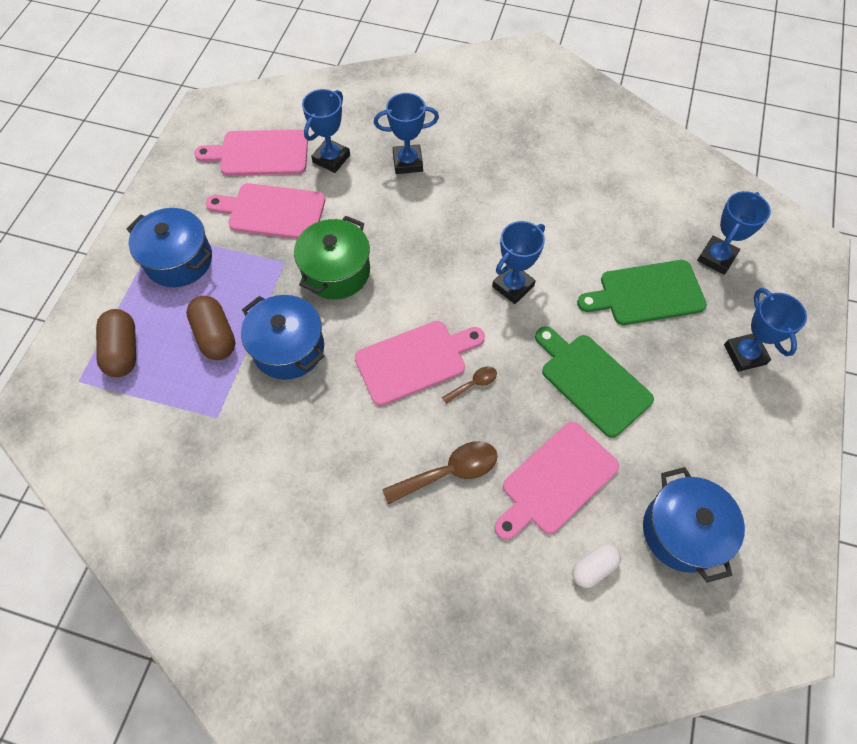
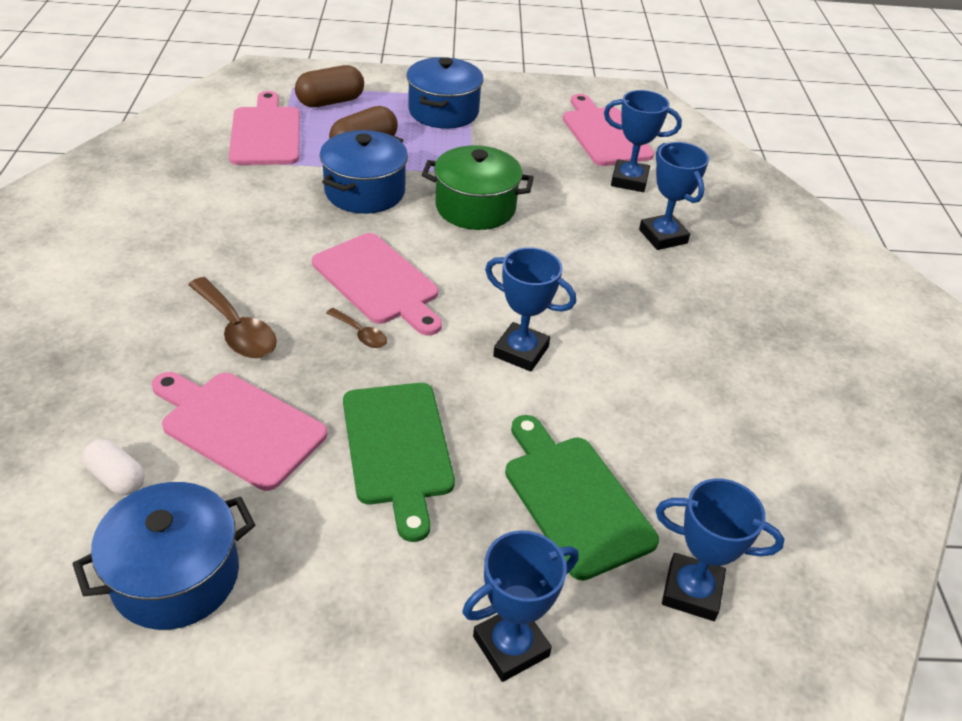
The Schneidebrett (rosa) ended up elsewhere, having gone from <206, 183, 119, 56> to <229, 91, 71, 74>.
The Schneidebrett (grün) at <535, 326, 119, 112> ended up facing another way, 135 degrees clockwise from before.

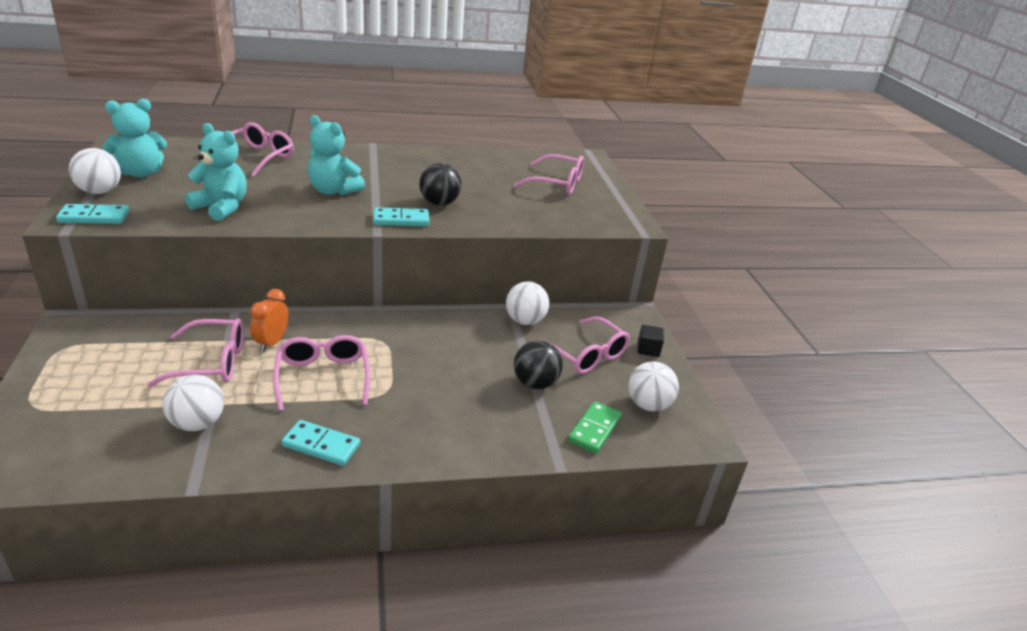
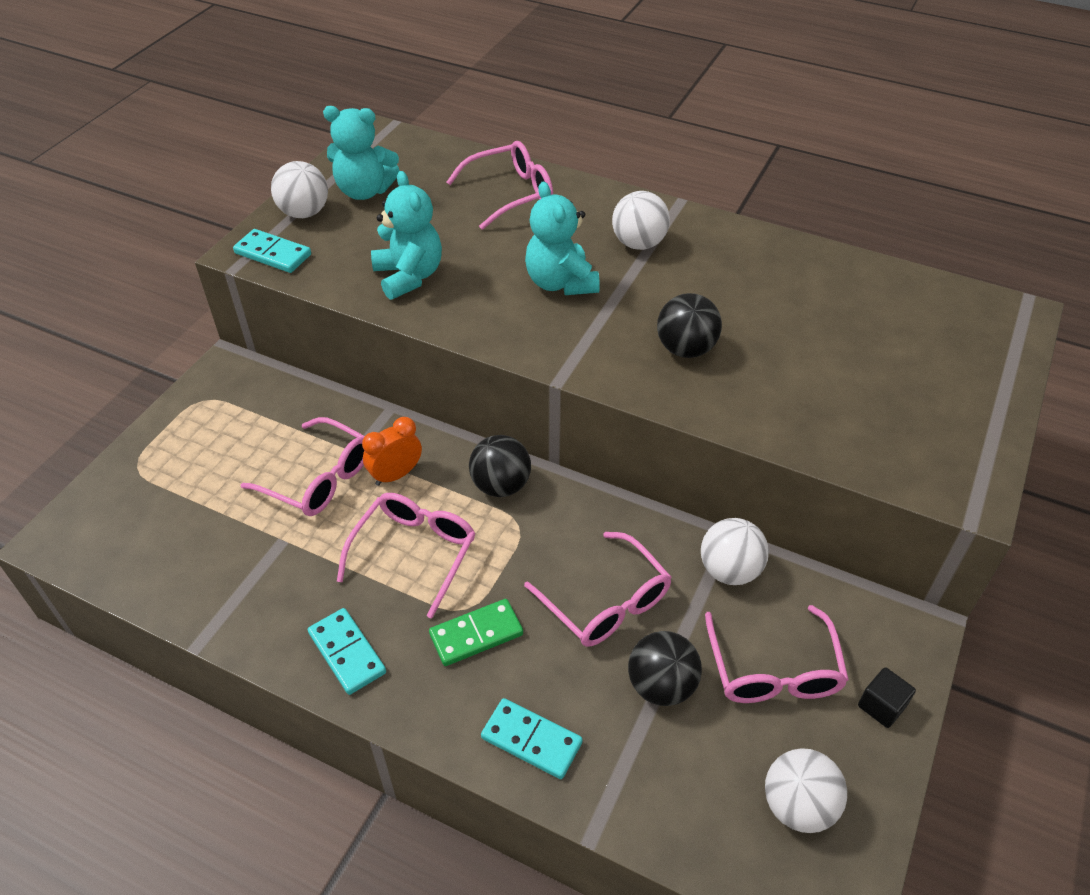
The Ball (weiß) ended up elsewhere, having gone from <163, 375, 61, 56> to <612, 191, 58, 59>.
The Dominostein (türkis) ended up elsewhere, having gone from <373, 207, 56, 19> to <481, 698, 102, 81>.
The Brille (rosa) ended up elsewhere, having gone from <514, 154, 70, 41> to <524, 532, 148, 115>.
The Dominostein (grün) ended up elsewhere, having gone from <568, 401, 54, 53> to <429, 599, 94, 67>.
The second view gained the Ball (schwarz) at <469, 435, 62, 62>.

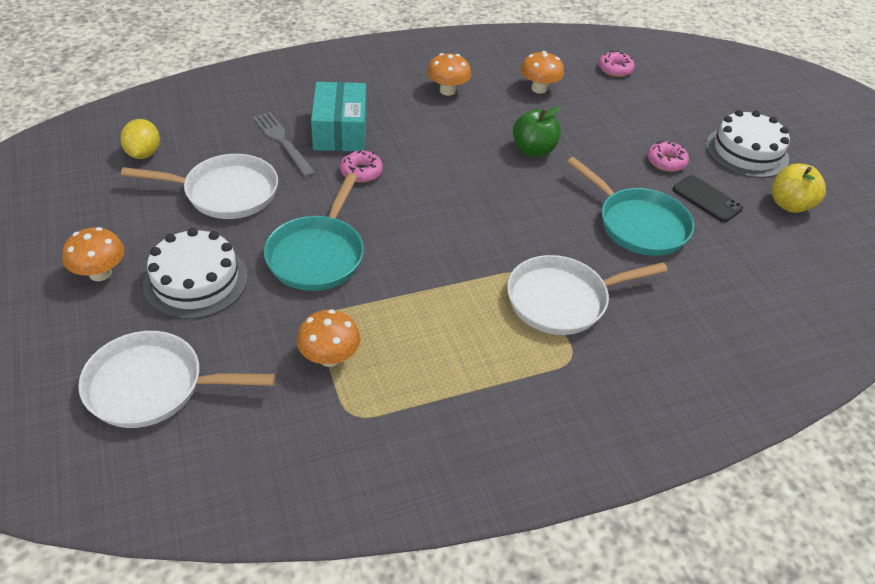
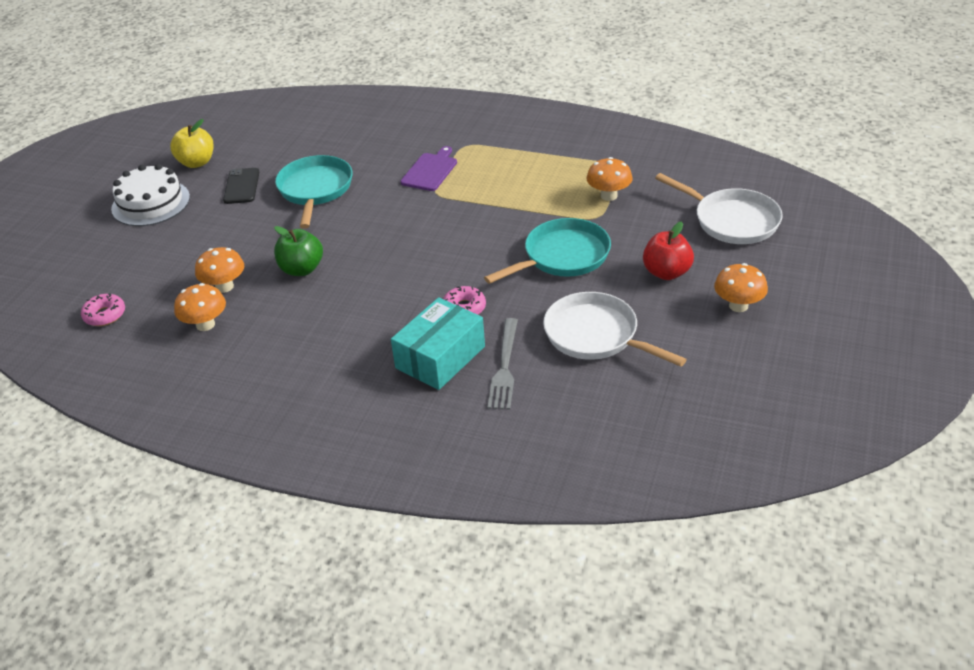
The second view lost the Zitrone (gelb) at <120, 119, 40, 40>.
Where the Kuchen (weiß) stood at <143, 228, 105, 91>, the Apfel (rot) came to stand at <643, 222, 51, 58>.
The Pilz (orange) ended up elsewhere, having gone from <427, 53, 44, 43> to <195, 247, 49, 46>.
Where the Pfanne (weiß) stood at <507, 255, 161, 80>, the Schneidebrett (lila) came to stand at <400, 146, 57, 45>.
The second view lost the Donut (rosa) at <647, 140, 42, 32>.

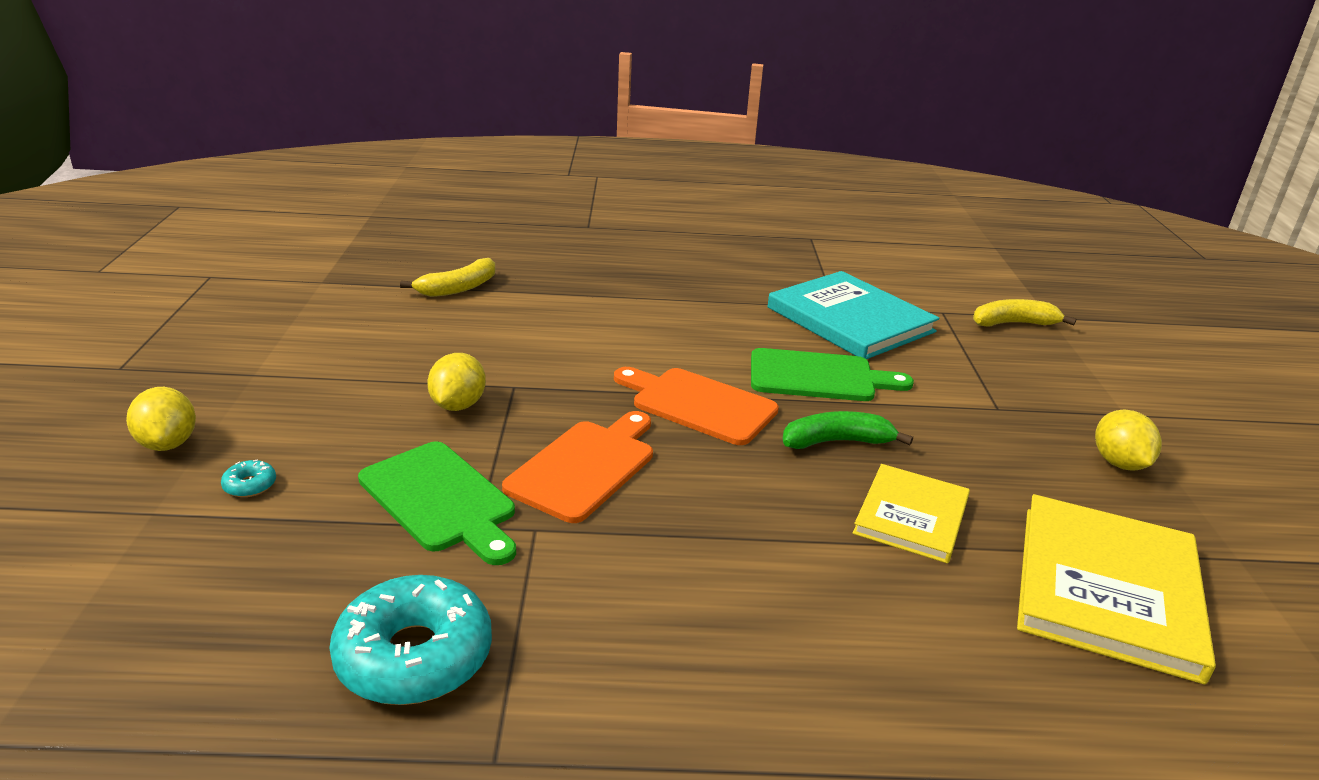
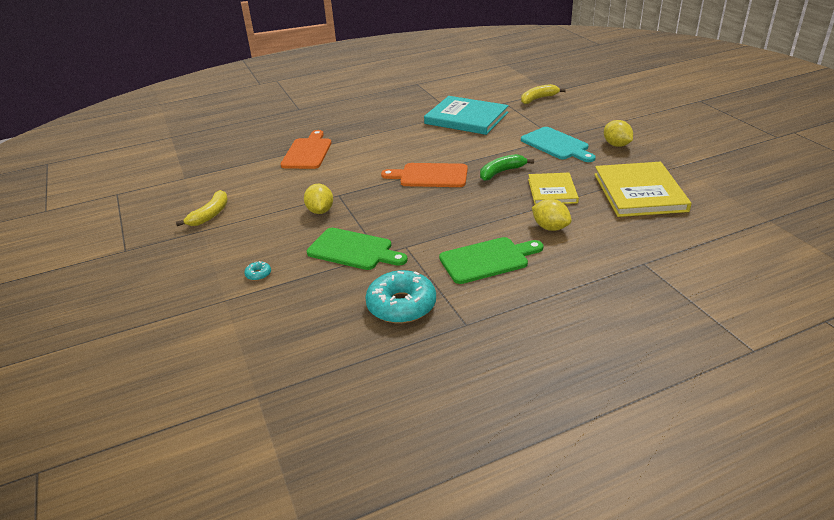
The Zitrone (gelb) ended up elsewhere, having gone from <126, 387, 70, 64> to <532, 199, 40, 32>.
The Banane (gelb) ended up elsewhere, having gone from <400, 258, 95, 39> to <176, 190, 52, 36>.
The Schneidebrett (orange) ended up elsewhere, having gone from <502, 411, 151, 112> to <281, 130, 50, 39>.
The Schneidebrett (grün) ended up elsewhere, having gone from <751, 348, 163, 53> to <439, 237, 105, 47>.
The second view gained the Schneidebrett (türkis) at <521, 127, 75, 35>.

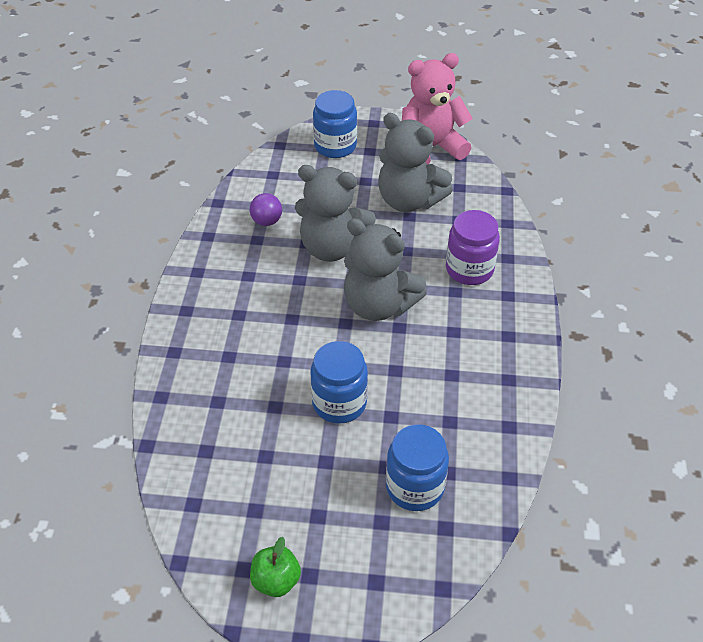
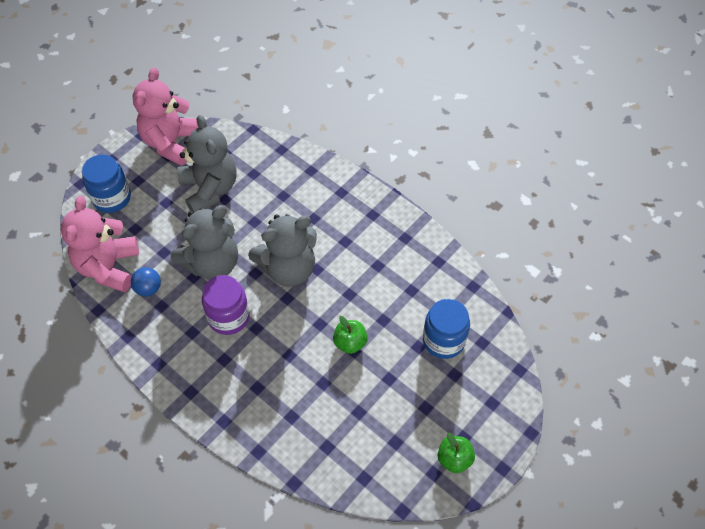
What was the Ball (lila) at <250, 193, 32, 33> turned into the Ball (blau) at <131, 267, 30, 30>.
Where the Einmachglas (blau) stood at <310, 341, 58, 83>, the Apfel (grün) came to stand at <333, 316, 35, 38>.
The Teddybär (grau) at <378, 113, 75, 99> ended up facing another way, 90 degrees counterclockwise from before.
The Einmachglas (lila) ended up elsewhere, having gone from <446, 210, 54, 75> to <202, 275, 48, 60>.
The second view gained the Teddybär (rosa) at <60, 196, 79, 96>.

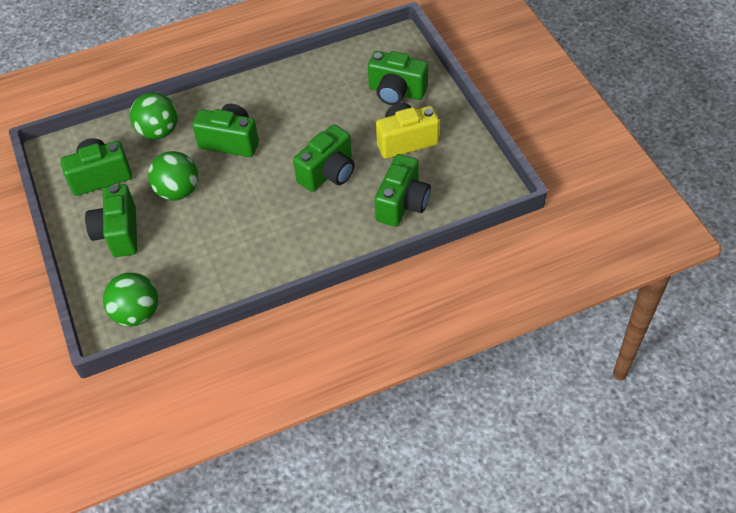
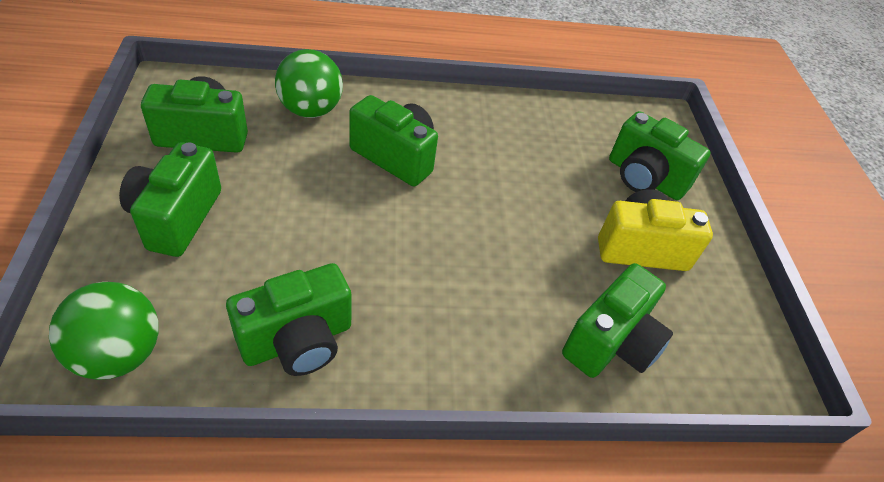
The second view lost the Ball (grün) at <148, 151, 50, 50>.
The Kamera (grün) ended up elsewhere, having gone from <293, 124, 62, 68> to <226, 263, 125, 113>.

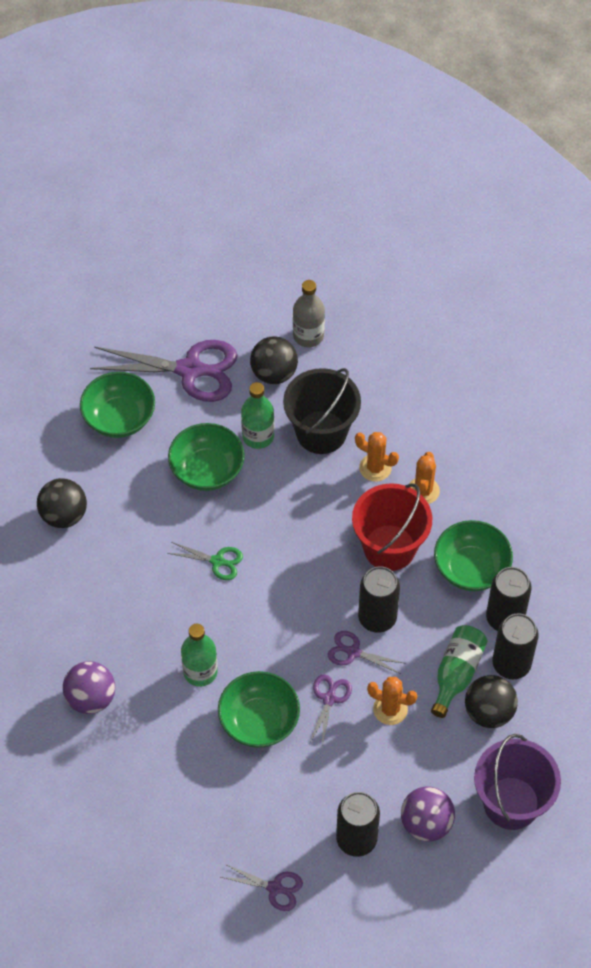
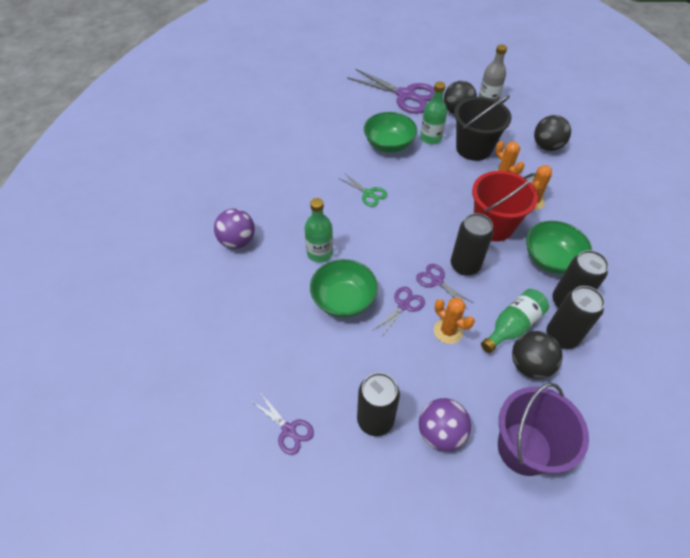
The Ball (schwarz) ended up elsewhere, having gone from <37, 478, 50, 50> to <534, 115, 37, 36>.
The second view lost the Schüssel (grün) at <80, 372, 75, 66>.

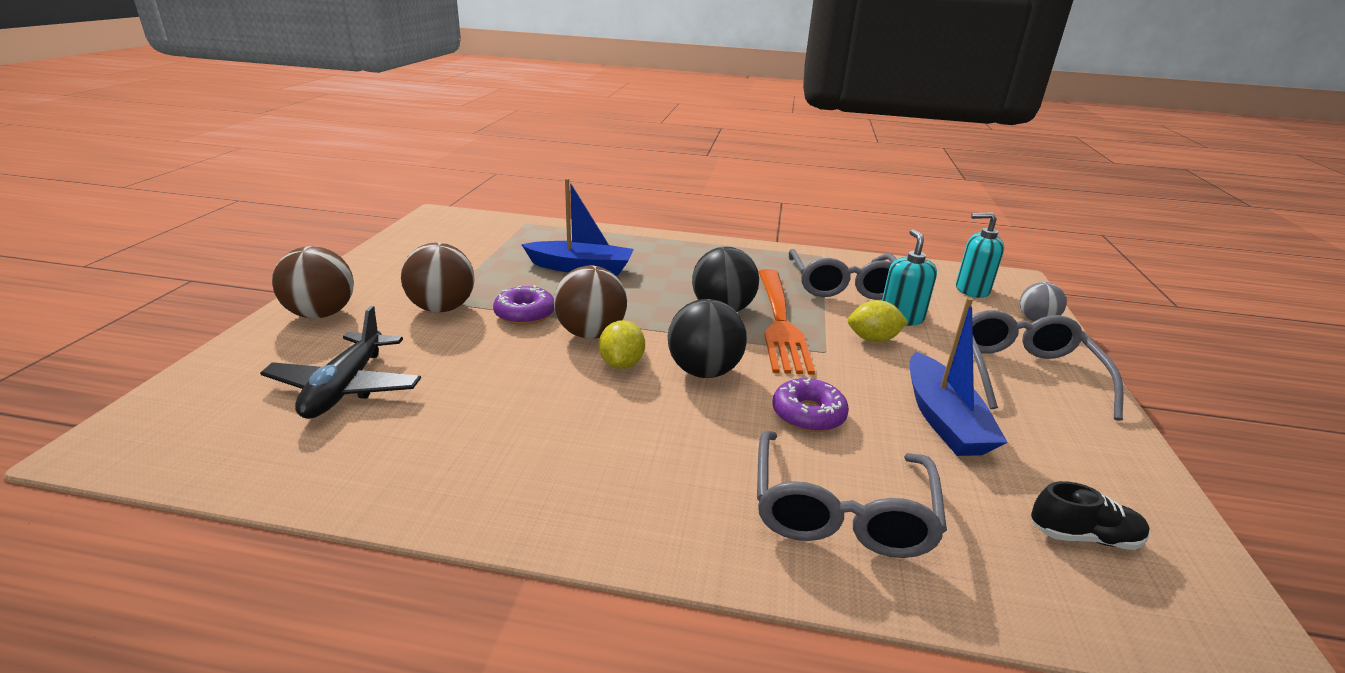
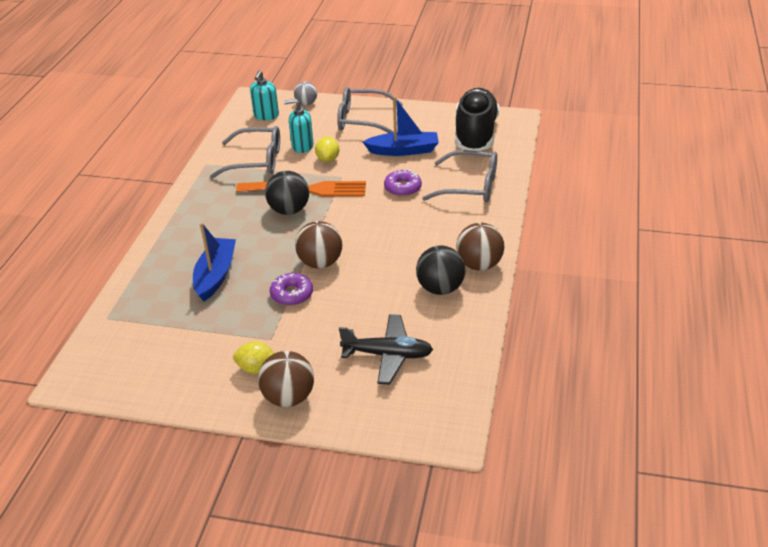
The Ball (braun) ended up elsewhere, having gone from <401, 242, 74, 70> to <456, 223, 48, 47>.
The Zitrone (gelb) ended up elsewhere, having gone from <599, 320, 46, 49> to <233, 341, 41, 33>.
The Ball (schwarz) ended up elsewhere, having gone from <668, 299, 79, 79> to <416, 245, 49, 50>.
The size of the Schuh (schwarz) at <1031, 481, 119, 69> changed by a factor of 2.40.

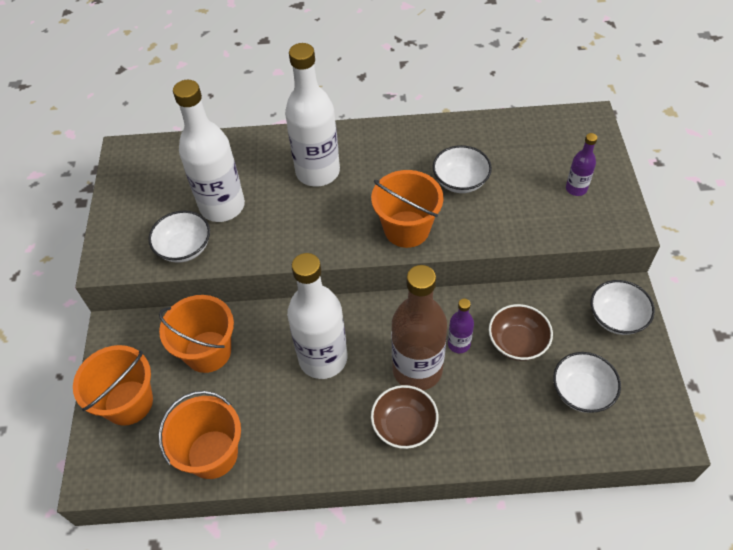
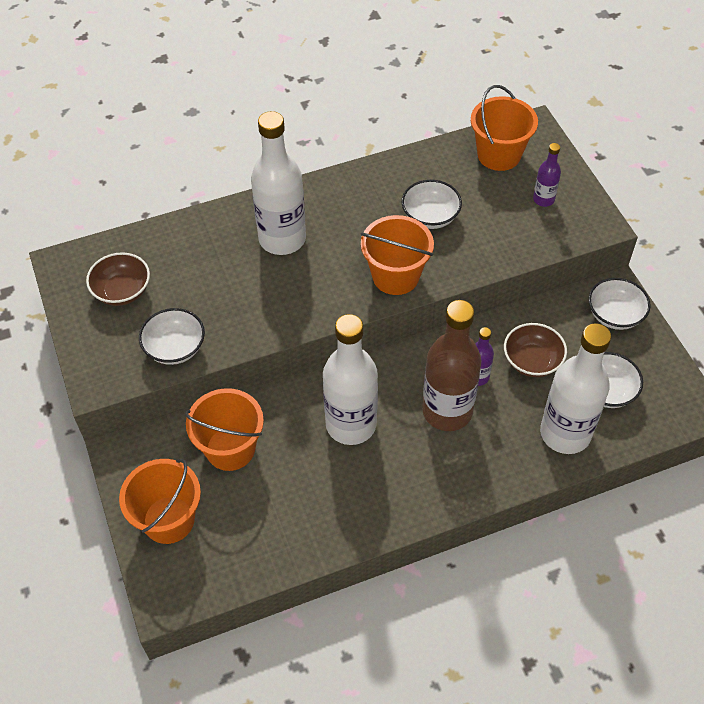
The Eimer (orange) ended up elsewhere, having gone from <158, 391, 83, 88> to <471, 85, 67, 86>.
The Flasche (weiß) ended up elsewhere, having gone from <173, 80, 72, 142> to <540, 323, 71, 131>.
The Schüssel (braun) ended up elsewhere, having gone from <371, 385, 68, 64> to <86, 252, 64, 54>.

